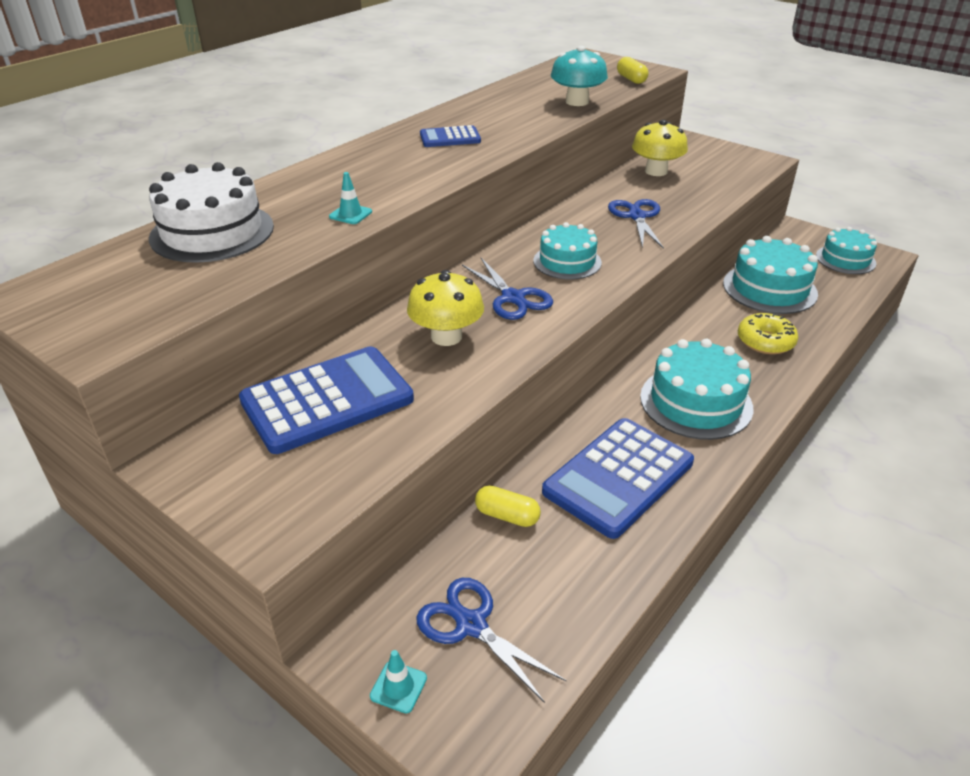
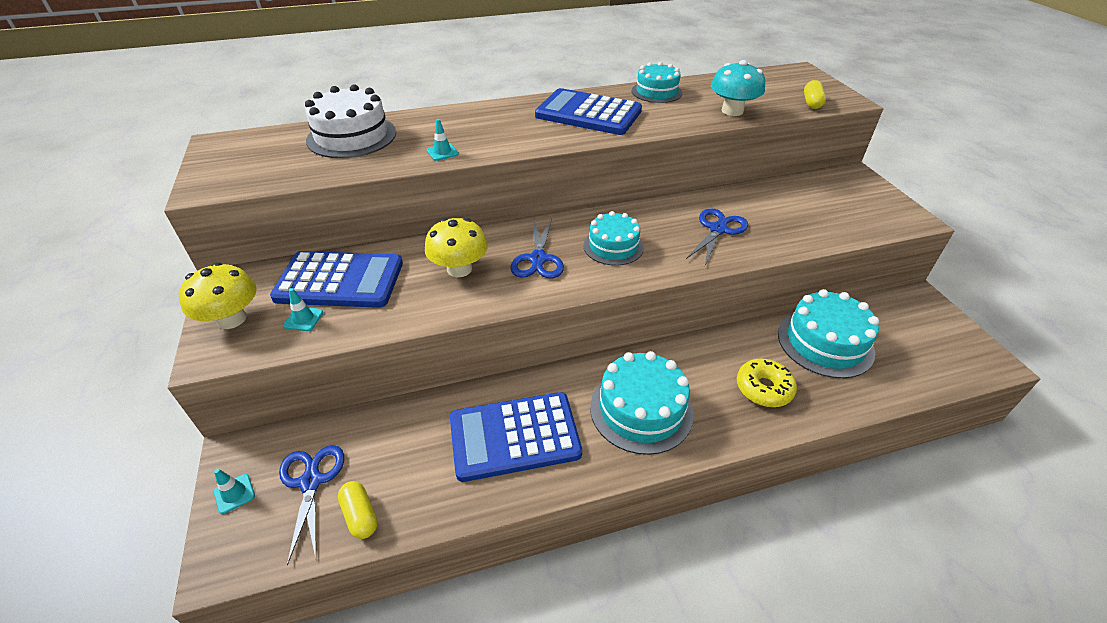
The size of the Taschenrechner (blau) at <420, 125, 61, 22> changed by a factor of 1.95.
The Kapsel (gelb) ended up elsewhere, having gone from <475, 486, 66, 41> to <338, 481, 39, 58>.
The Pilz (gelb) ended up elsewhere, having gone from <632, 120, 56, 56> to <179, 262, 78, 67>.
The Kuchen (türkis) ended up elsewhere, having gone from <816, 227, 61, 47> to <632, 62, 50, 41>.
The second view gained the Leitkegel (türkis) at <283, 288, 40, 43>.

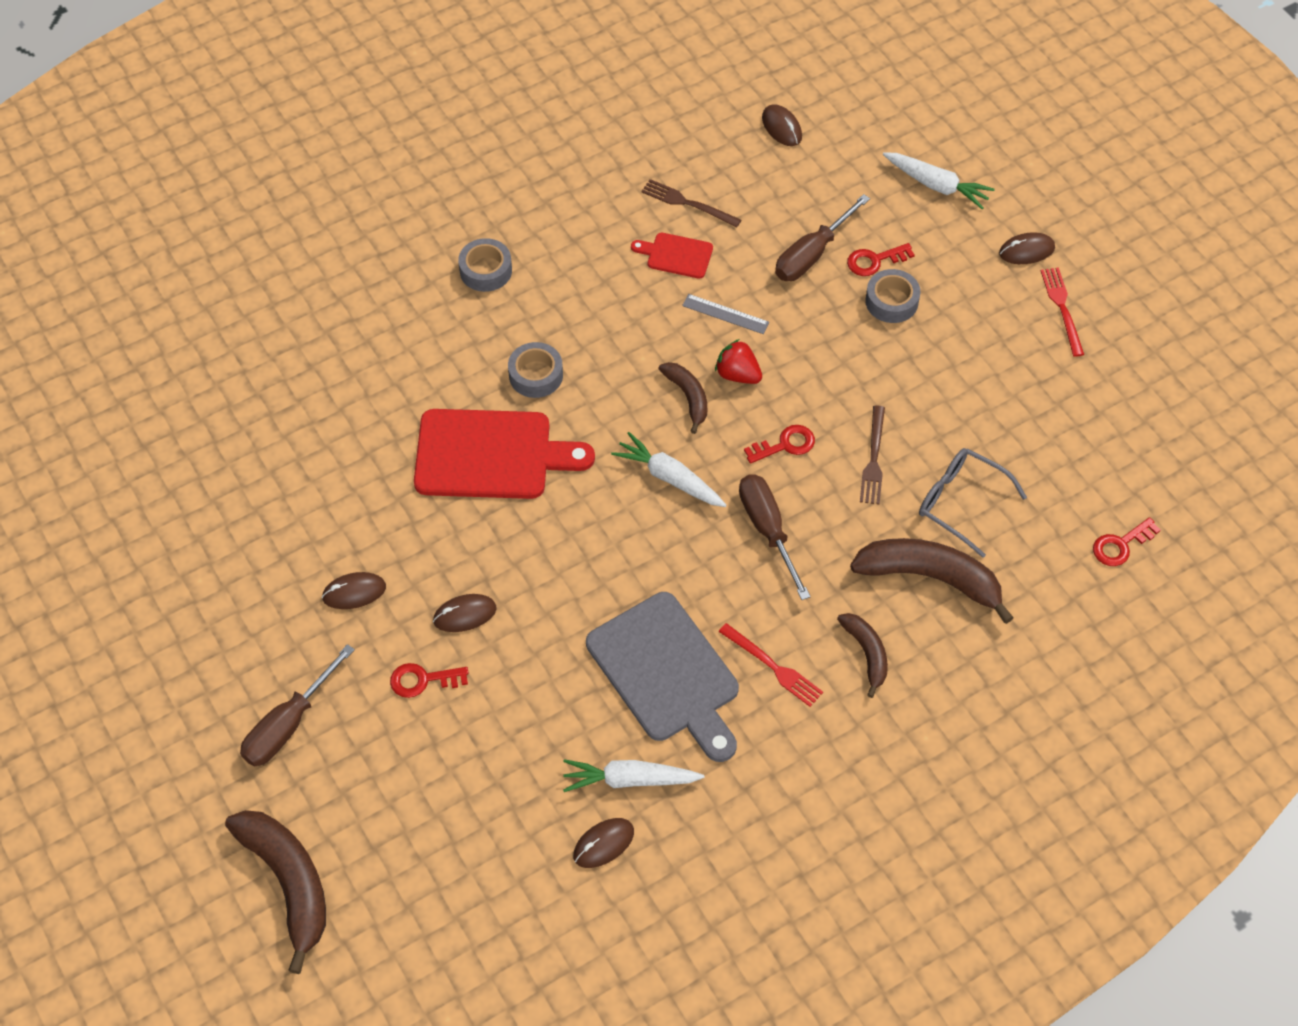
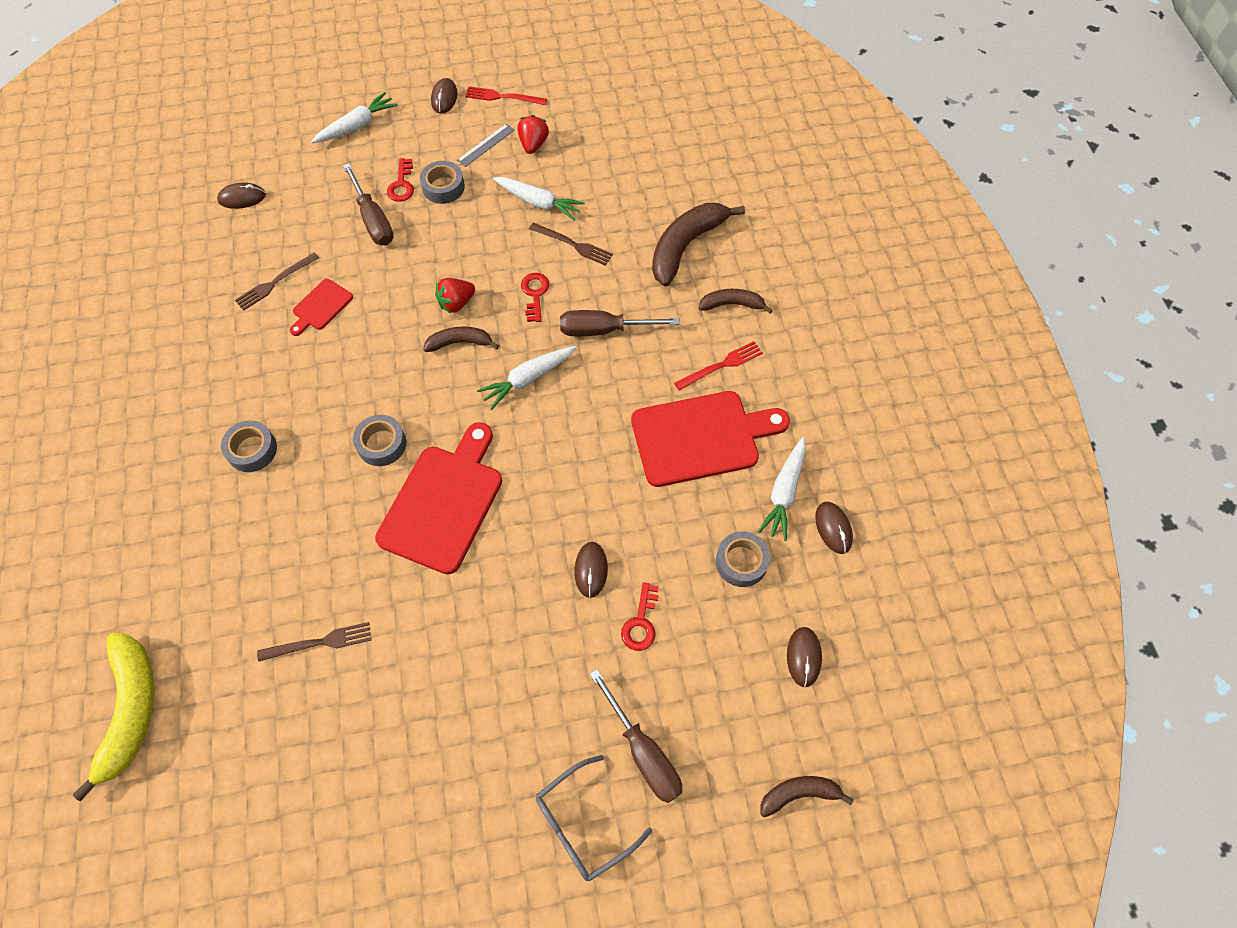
The size of the Banane (braun) at <225, 810, 101, 164> changed by a factor of 0.56.
The Computermaus (braun) ended up elsewhere, having gone from <322, 572, 64, 37> to <787, 627, 35, 60>.
What was the Schneidebrett (grau) at <586, 592, 153, 170> turned into the Schneidebrett (rot) at <631, 391, 159, 96>.
The Lineal (grau) ended up elsewhere, having gone from <682, 294, 87, 40> to <457, 124, 58, 43>.
The Brille (grau) ended up elsewhere, having gone from <919, 448, 108, 110> to <536, 755, 116, 126>.
The second view lost the Schlüssel (rot) at <1093, 517, 67, 49>.
The second view gained the Banane (gelb) at <72, 632, 82, 169>.
The second view gained the Gabel (braun) at <257, 622, 114, 40>.
The second view gained the Karotte (weiß) at <493, 177, 92, 44>.
The second view gained the Erdbeere (rot) at <517, 115, 32, 39>.
The second view gained the Klebeband (grau) at <716, 531, 54, 56>.

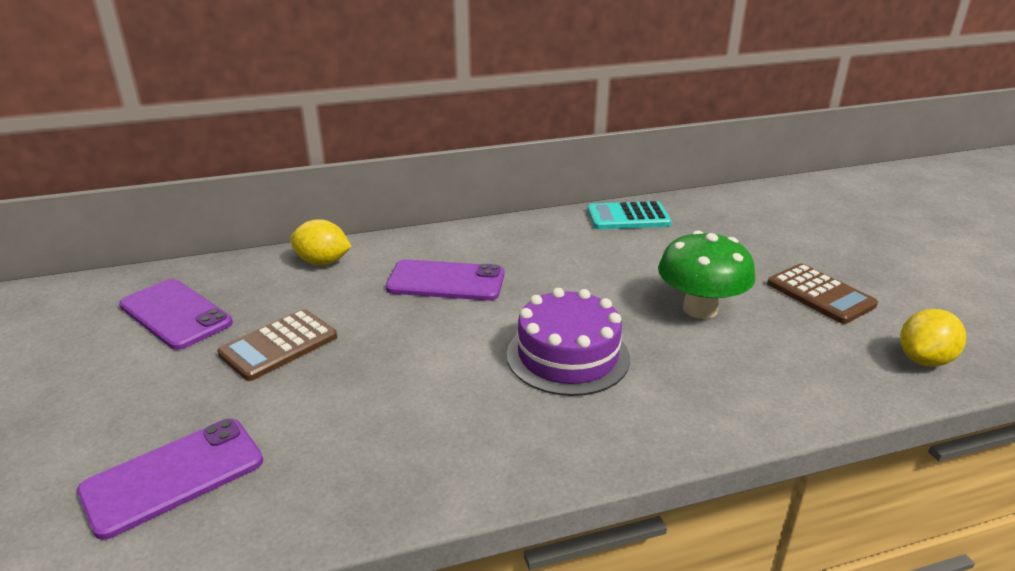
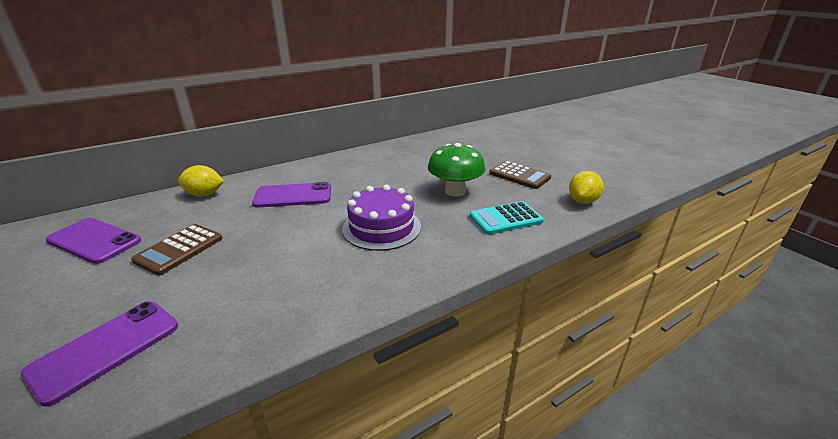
The Taschenrechner (türkis) ended up elsewhere, having gone from <587, 201, 85, 28> to <470, 201, 74, 34>.

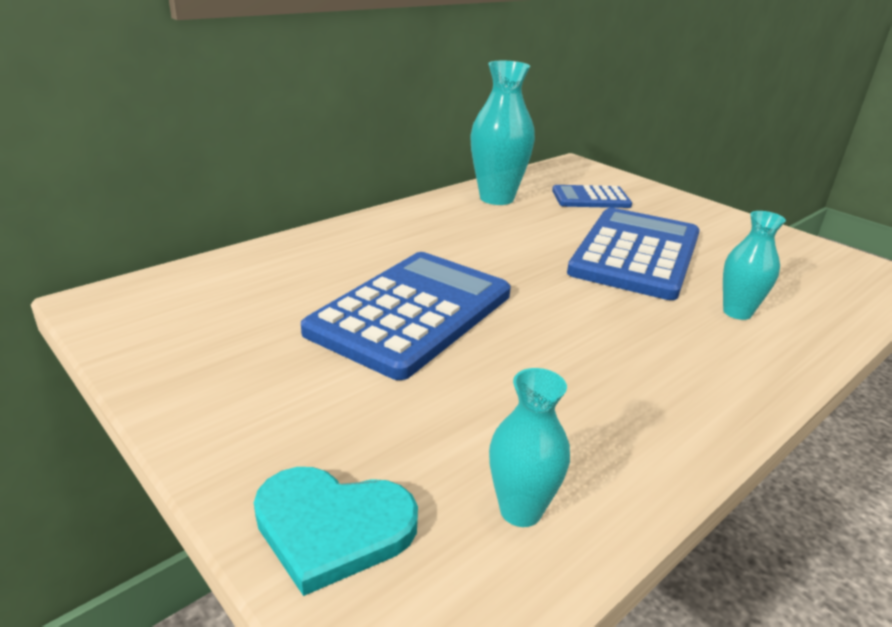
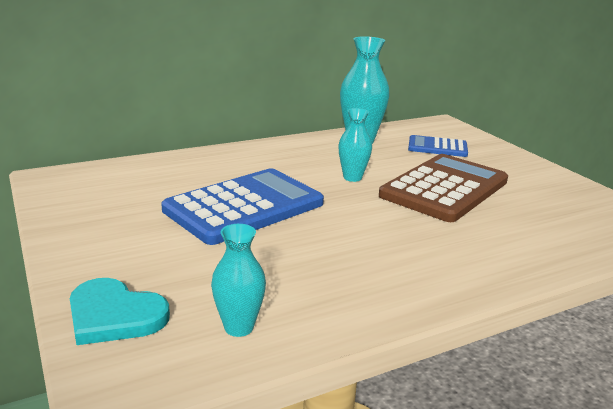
What was the Taschenrechner (blau) at <567, 208, 133, 92> turned into the Taschenrechner (braun) at <379, 154, 129, 68>.
The Vase (türkis) ended up elsewhere, having gone from <723, 211, 63, 109> to <338, 108, 34, 74>.

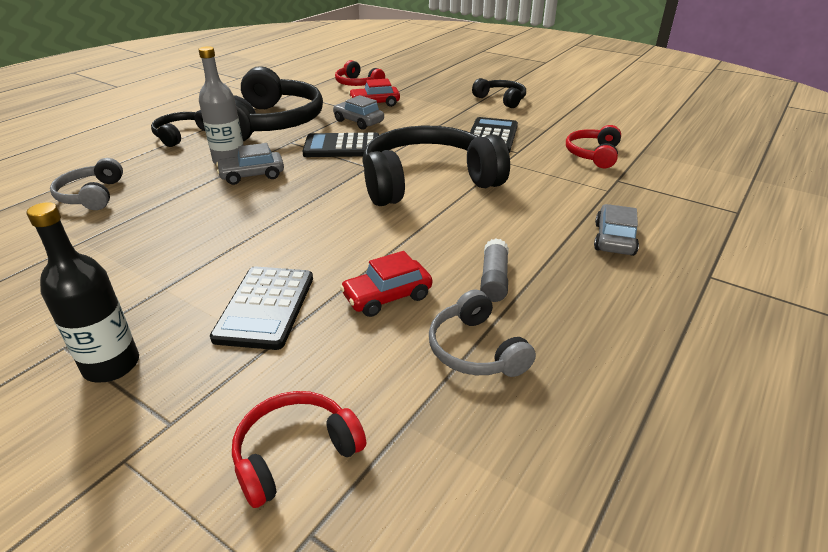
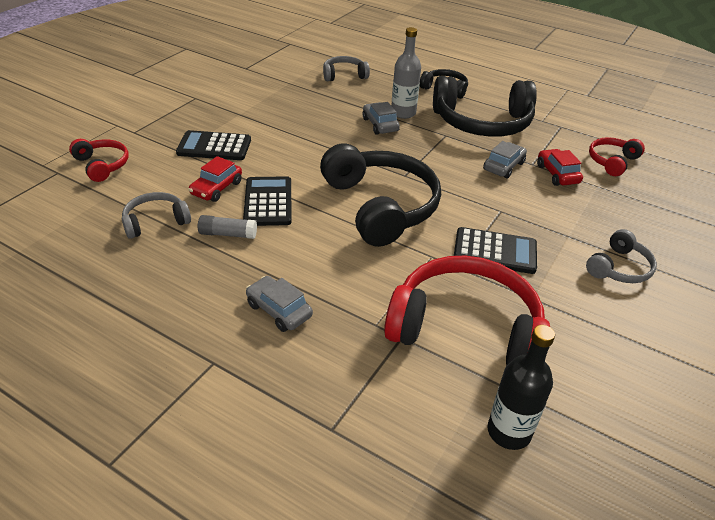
The Flasche (schwarz) ended up elsewhere, having gone from <27, 202, 112, 181> to <488, 325, 67, 125>.
The Taschenrechner (schwarz) ended up elsewhere, having gone from <302, 133, 77, 24> to <243, 176, 48, 50>.
The Auto (rot) at <340, 251, 92, 66> ended up facing another way, 120 degrees counterclockwise from before.
What was the Kopfhörer (schwarz) at <472, 78, 54, 30> turned into the Kopfhörer (grau) at <586, 229, 71, 54>.
The size of the Kopfhörer (rot) at <566, 125, 55, 43> changed by a factor of 2.02.
The Auto (grau) at <594, 204, 45, 52> ended up facing another way, 150 degrees counterclockwise from before.

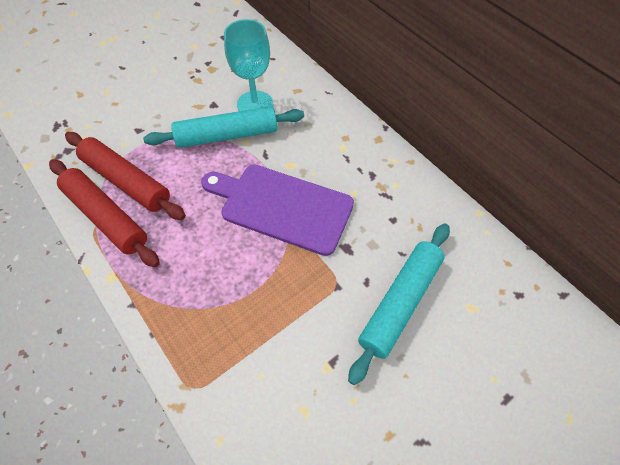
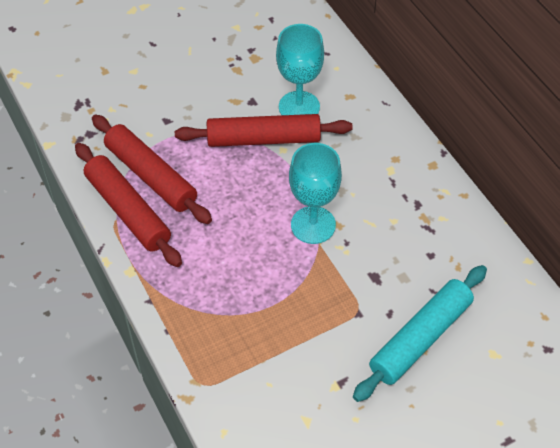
What was the Nudelholz (türkis) at <143, 106, 161, 42> turned into the Nudelholz (rot) at <175, 114, 178, 33>.
Where the Schneidebrett (lila) stood at <201, 165, 153, 91>, the Kelch (türkis) came to stand at <289, 143, 53, 101>.

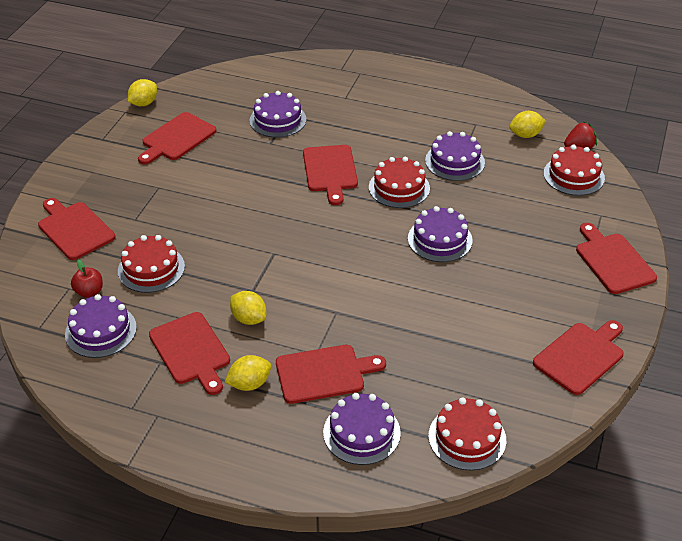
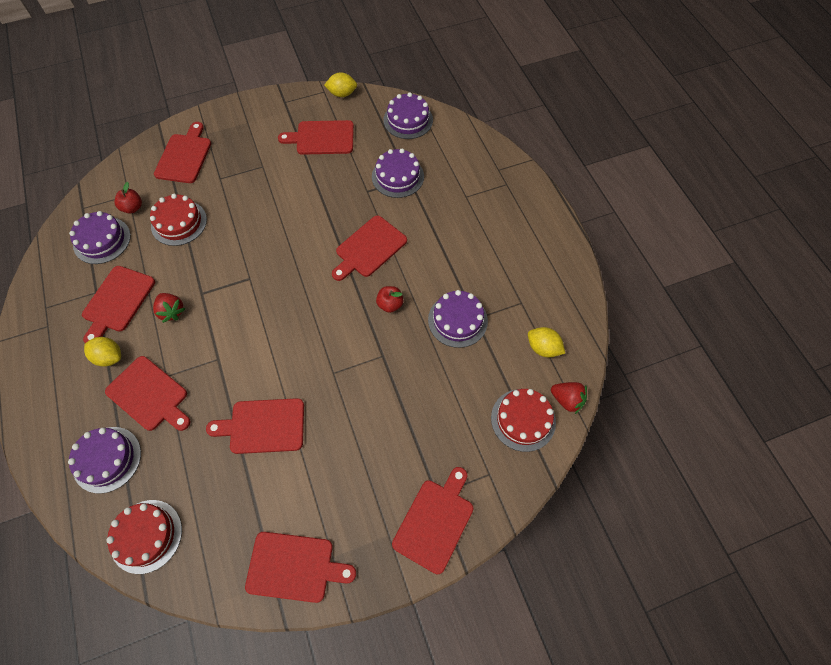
Where the Zitrone (gelb) stood at <230, 291, 36, 34>, the Erdbeere (rot) came to stand at <153, 293, 32, 30>.
Where the Kuchen (rot) stood at <369, 157, 61, 51>, the Apfel (rot) came to stand at <376, 286, 27, 27>.
The Kuchen (lila) ended up elsewhere, having gone from <408, 206, 65, 56> to <383, 92, 50, 47>.
The second view gained the Schneidebrett (rot) at <206, 398, 98, 56>.

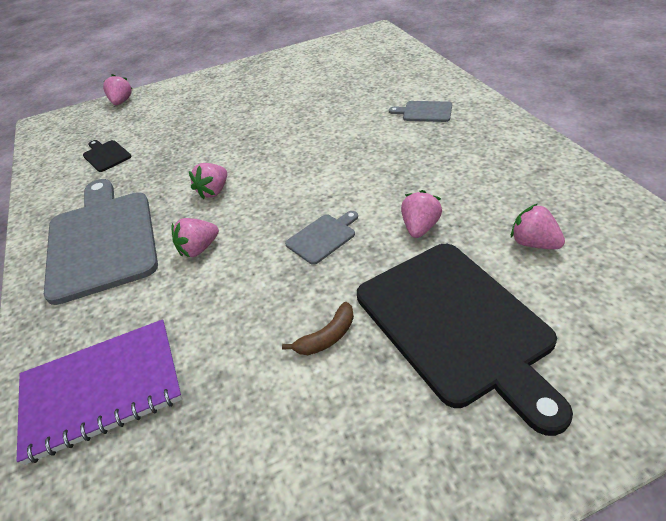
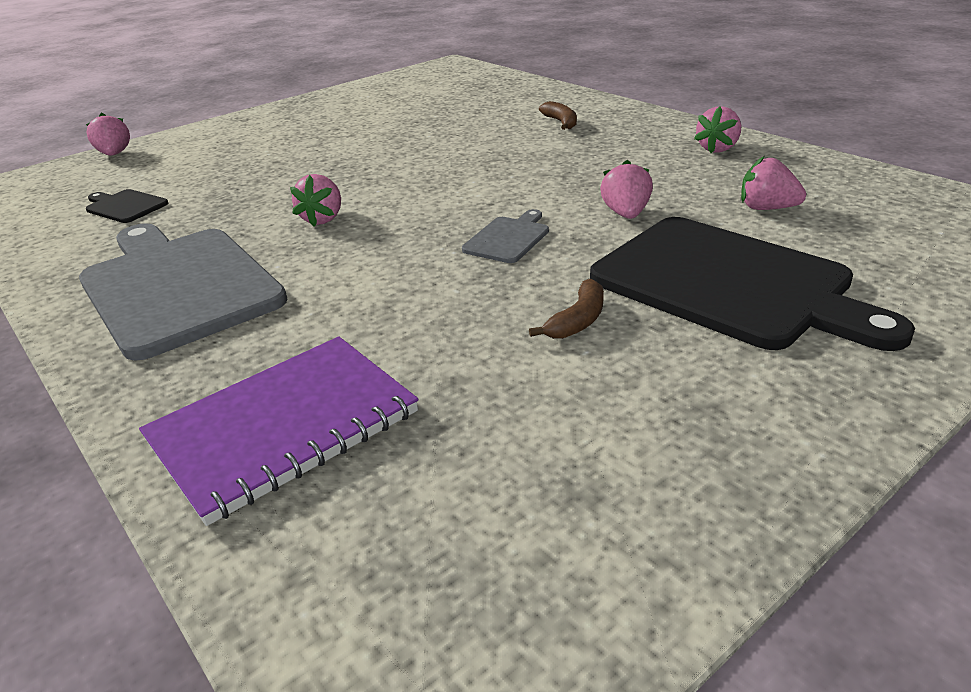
The Erdbeere (rosa) ended up elsewhere, having gone from <171, 218, 48, 39> to <694, 106, 47, 47>.
Where the Schneidebrett (grau) stood at <389, 101, 63, 21>, the Banane (braun) came to stand at <539, 101, 38, 29>.

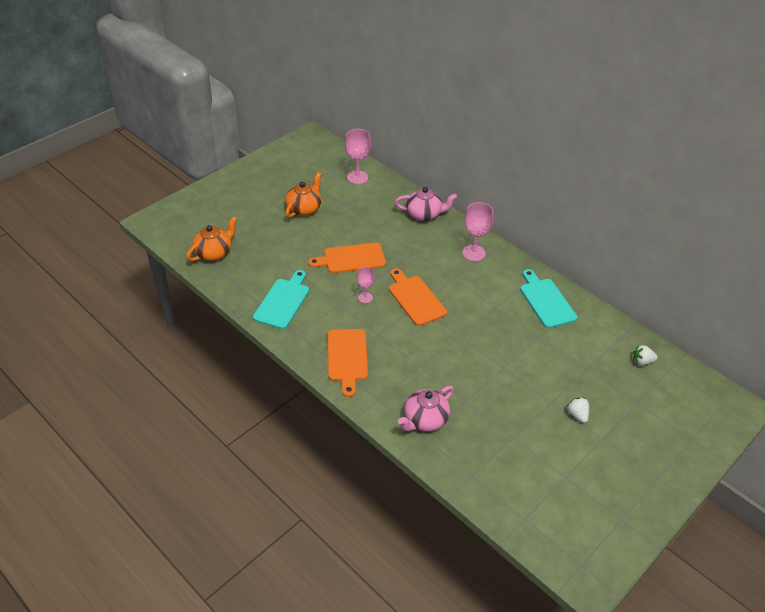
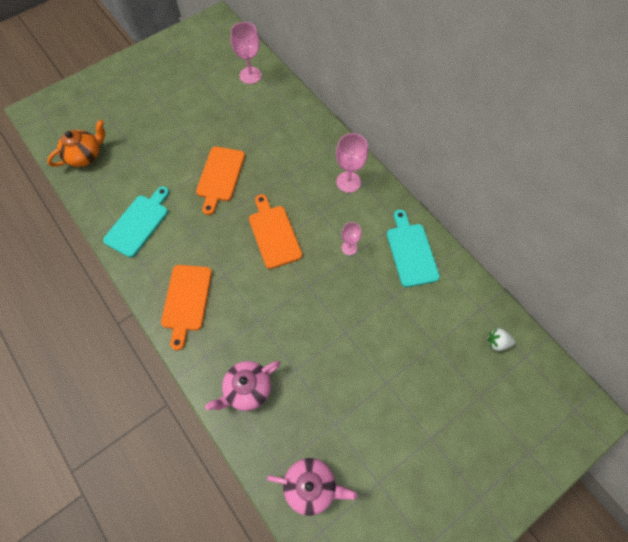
The second view lost the Teekanne (orange) at <285, 172, 36, 46>.
The Schneidebrett (orange) at <308, 243, 78, 30> ended up facing another way, 75 degrees counterclockwise from before.
The Kelch (rosa) ended up elsewhere, having gone from <357, 267, 18, 36> to <341, 222, 20, 33>.
The Teekanne (rosa) ended up elsewhere, having gone from <395, 187, 62, 34> to <267, 458, 90, 58>.
The second view lost the Erdbeere (weiß) at <567, 397, 22, 26>.

